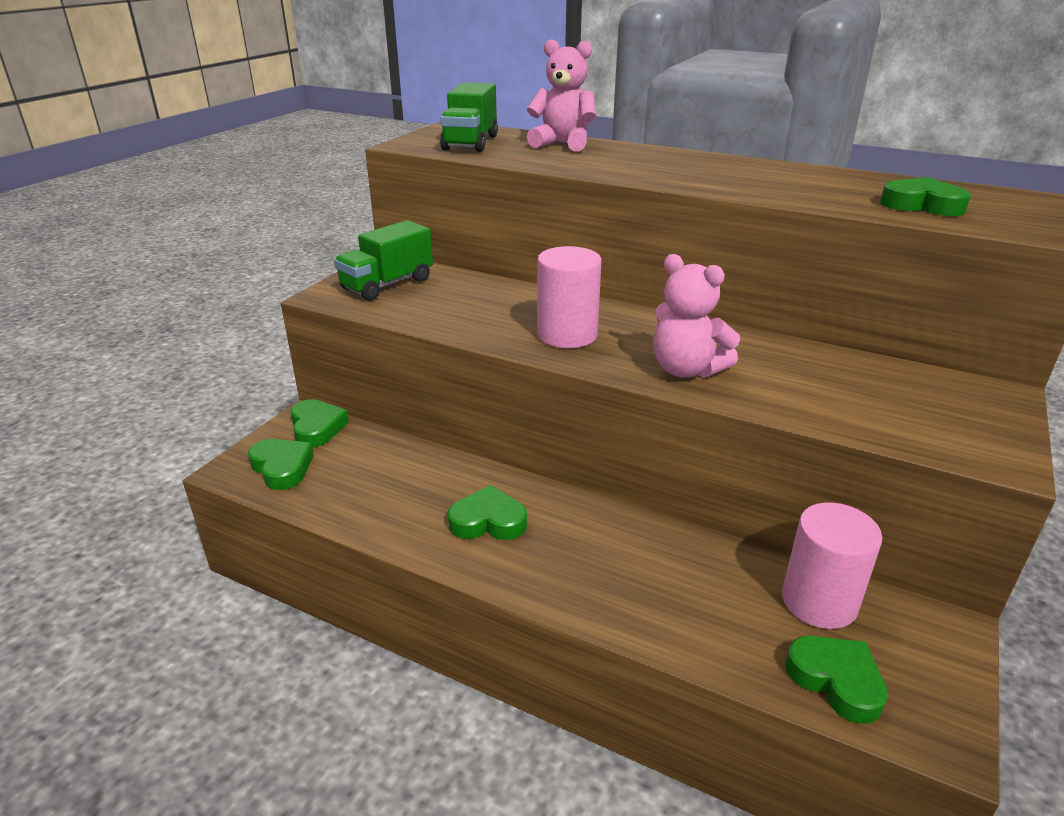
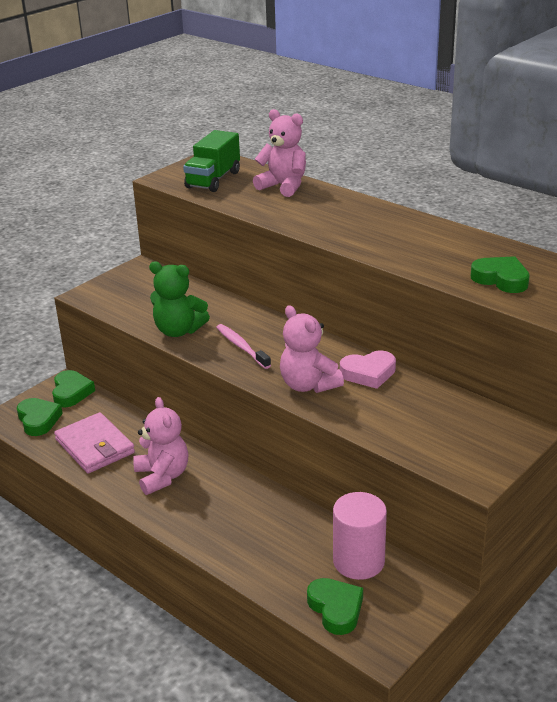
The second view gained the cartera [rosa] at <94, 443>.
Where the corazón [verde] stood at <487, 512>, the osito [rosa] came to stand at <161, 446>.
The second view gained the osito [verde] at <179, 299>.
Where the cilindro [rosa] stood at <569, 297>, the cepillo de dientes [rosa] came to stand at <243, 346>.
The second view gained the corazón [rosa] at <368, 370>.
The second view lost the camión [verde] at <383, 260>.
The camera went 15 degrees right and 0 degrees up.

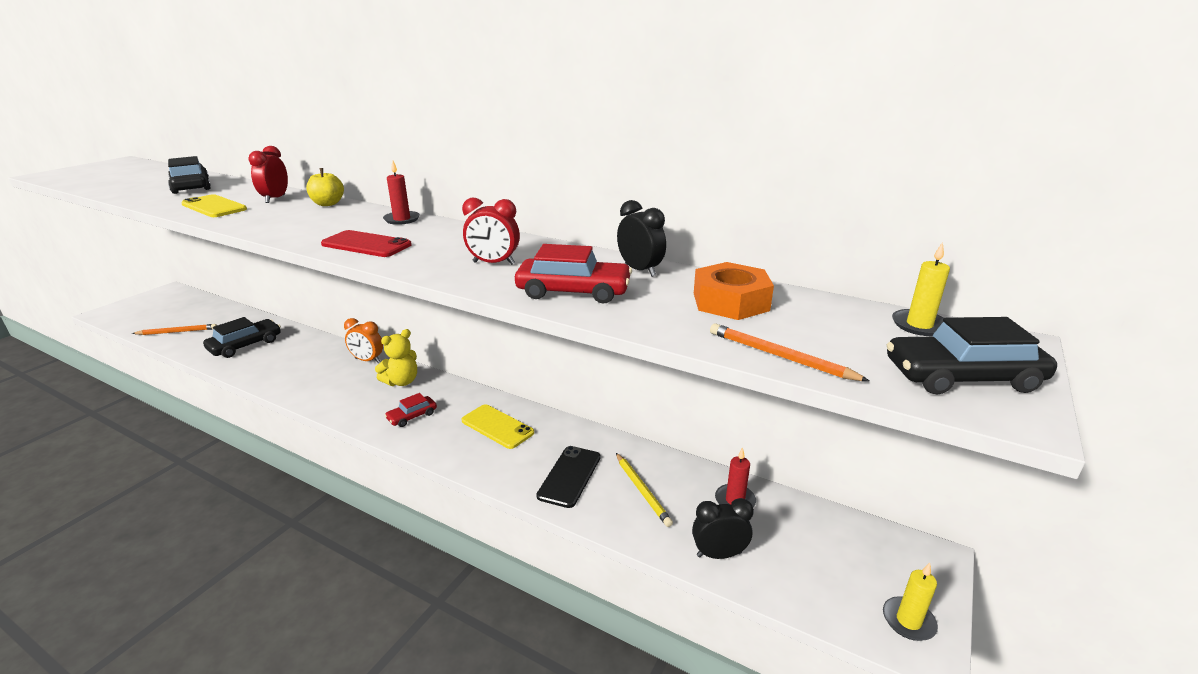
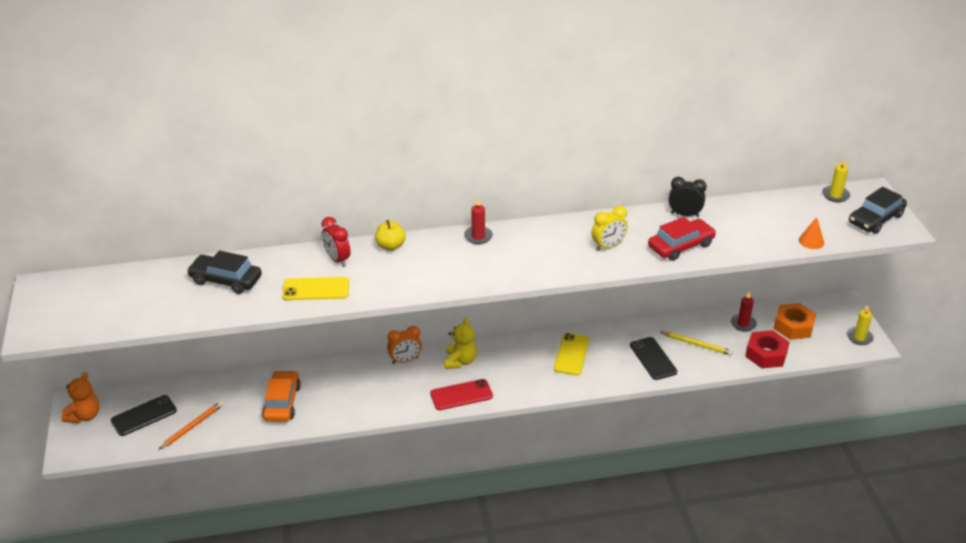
The second view gained the osito [naranja] at <81, 397>.
The second view gained the móvil [negro] at <144, 415>.
What was the coche [negro] at <242, 337> turned into the coche [naranja] at <281, 396>.
The móvil [rojo] ended up elsewhere, having gone from <366, 243> to <461, 394>.
The móvil [amarillo] at <498, 426> ended up facing another way, 75 degrees counterclockwise from before.
What was the despertador [rojo] at <491, 231> turned into the despertador [amarillo] at <610, 228>.
Where the despertador [negro] stood at <723, 528>, the tuerca [rojo] came to stand at <767, 349>.
The tuerca [naranja] ended up elsewhere, having gone from <734, 291> to <794, 321>.
Where the lápiz [naranja] stood at <789, 352>, the cono [naranja] came to stand at <811, 233>.
The second view lost the coche [rojo] at <411, 410>.
The camera went 40 degrees left and 10 degrees up.

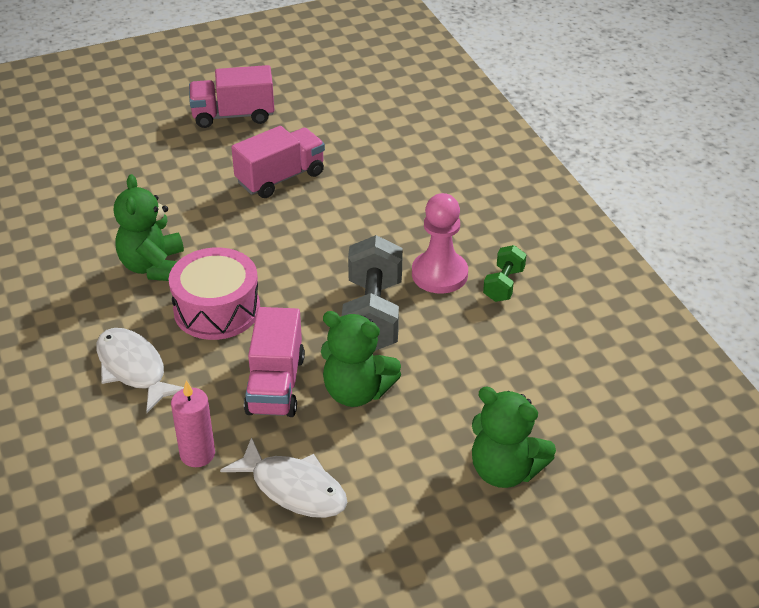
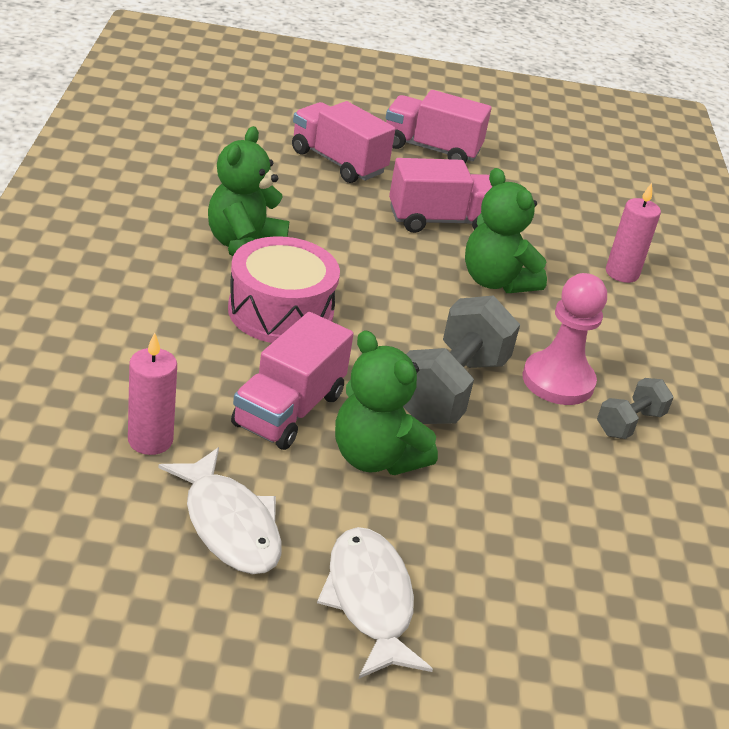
The second view gained the camión [rosa] at <343, 142>.
The pez [blanco] ended up elsewhere, having gone from <140, 370> to <375, 603>.
The osito [verde] ended up elsewhere, having gone from <514, 437> to <506, 230>.
What was the mancuerna [verde] at <505, 273> turned into the mancuerna [gris] at <635, 408>.
The second view gained the vela [rosa] at <633, 233>.
The camera went 20 degrees right and 5 degrees down.

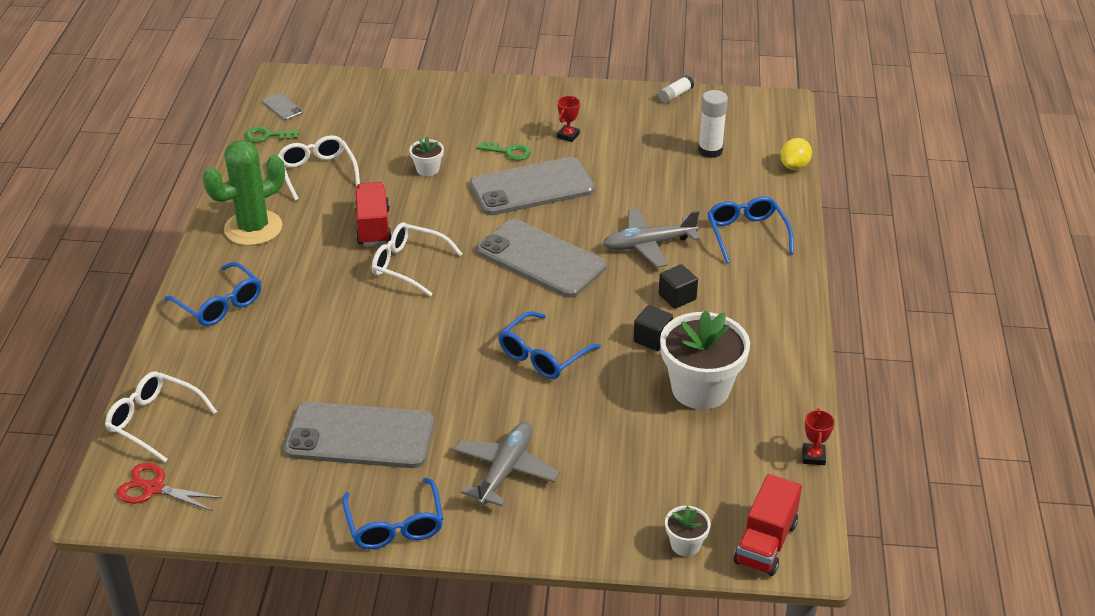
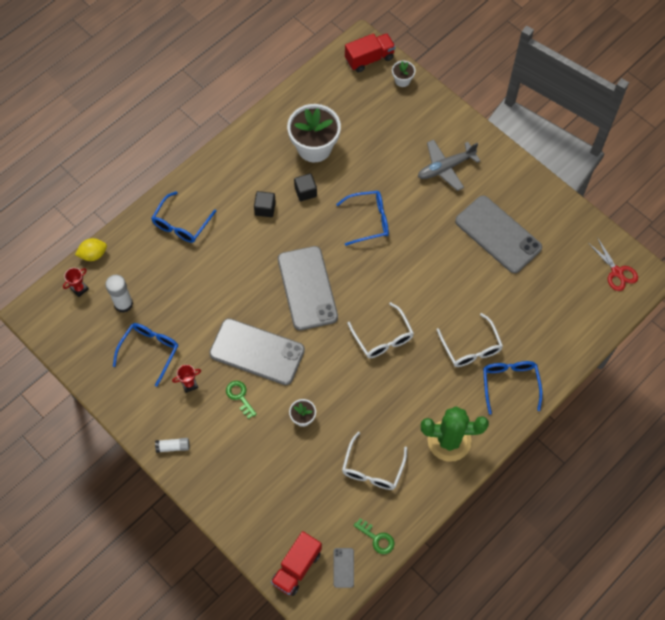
The trofeo [rojo] ended up elsewhere, having gone from <818, 437> to <76, 282>.
The gafas [azul] ended up elsewhere, having gone from <392, 513> to <145, 355>.
The barra de pegamento [blanco] ended up elsewhere, having gone from <676, 89> to <172, 445>.
The camión [rojo] ended up elsewhere, having gone from <373, 214> to <296, 563>.
The gafas [blanco] ended up elsewhere, having gone from <161, 417> to <470, 340>.
The second view lost the avión [gris] at <651, 238>.
The camera went 140 degrees left and 25 degrees up.

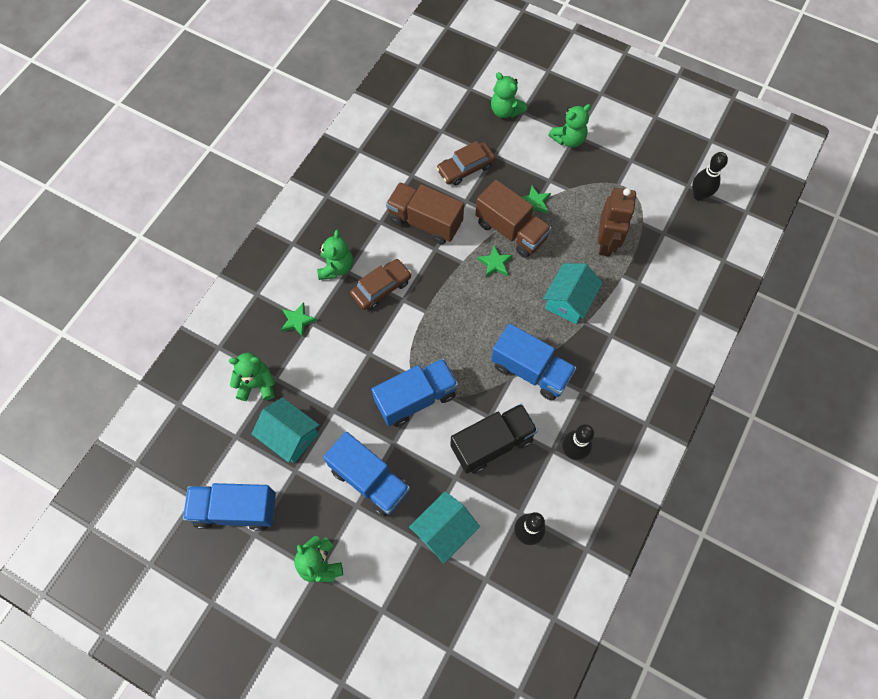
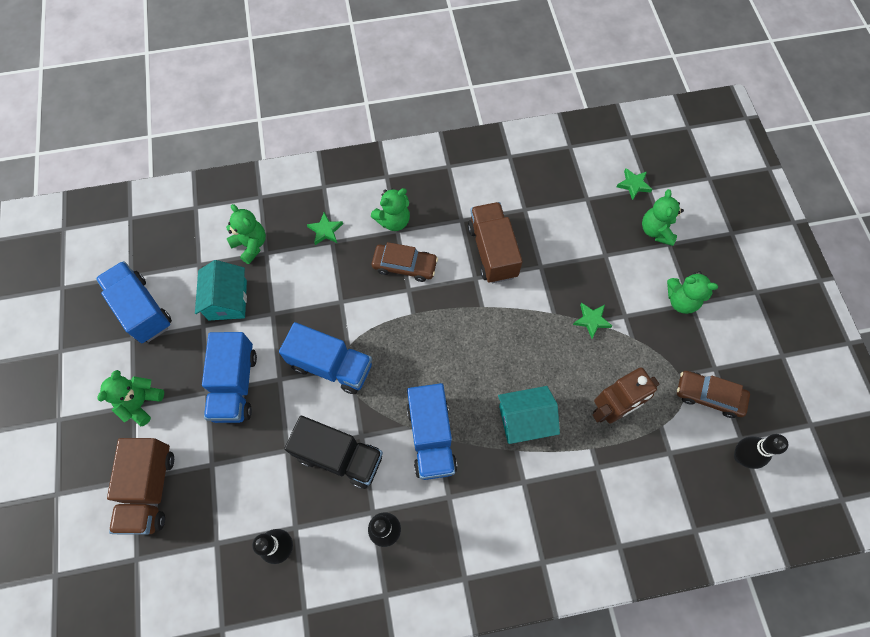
The camión [marrón] ended up elsewhere, having gone from <514, 219> to <140, 486>.
The estrella [verde] ended up elsewhere, having gone from <495, 261> to <634, 184>.
The coche [marrón] ended up elsewhere, having gone from <466, 163> to <713, 394>.
The second view lost the casa [turquesa] at <444, 527>.
The camera went 50 degrees right and 0 degrees up.

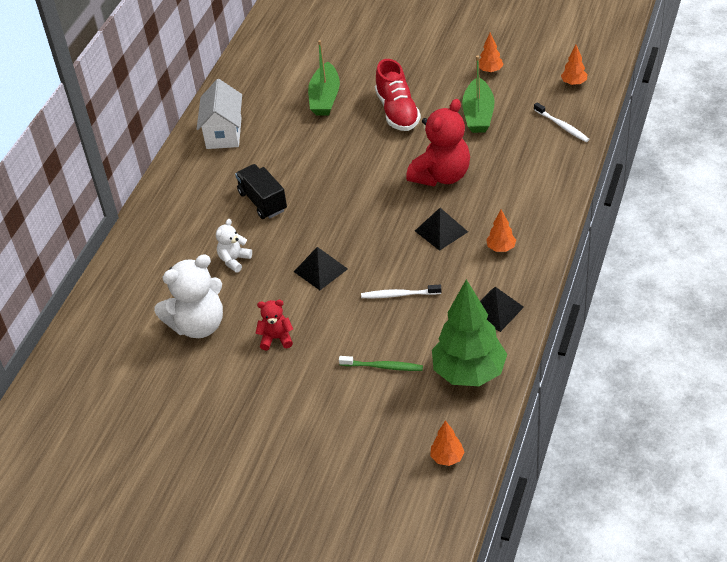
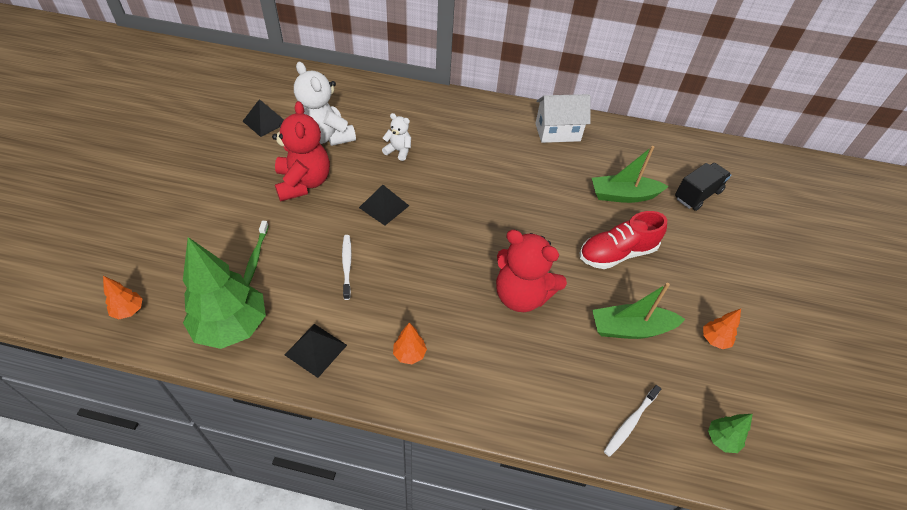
The pirámide [negro] ended up elsewhere, having gone from <441, 229> to <263, 118>.
The size of the osito [rojo] at <274, 325> changed by a factor of 1.95.
The camión [negro] ended up elsewhere, having gone from <261, 191> to <703, 187>.
What was the árbol [naranja] at <574, 65> turned into the árbol [verde] at <730, 433>.
The camera went 75 degrees right and 5 degrees up.

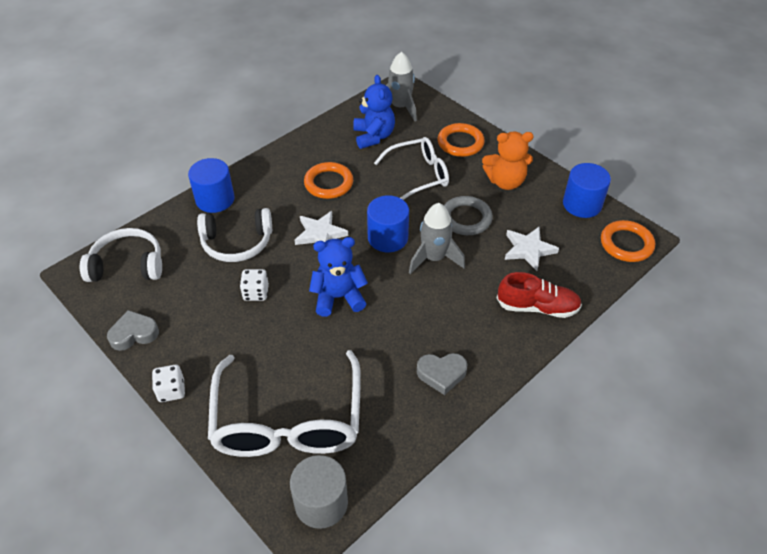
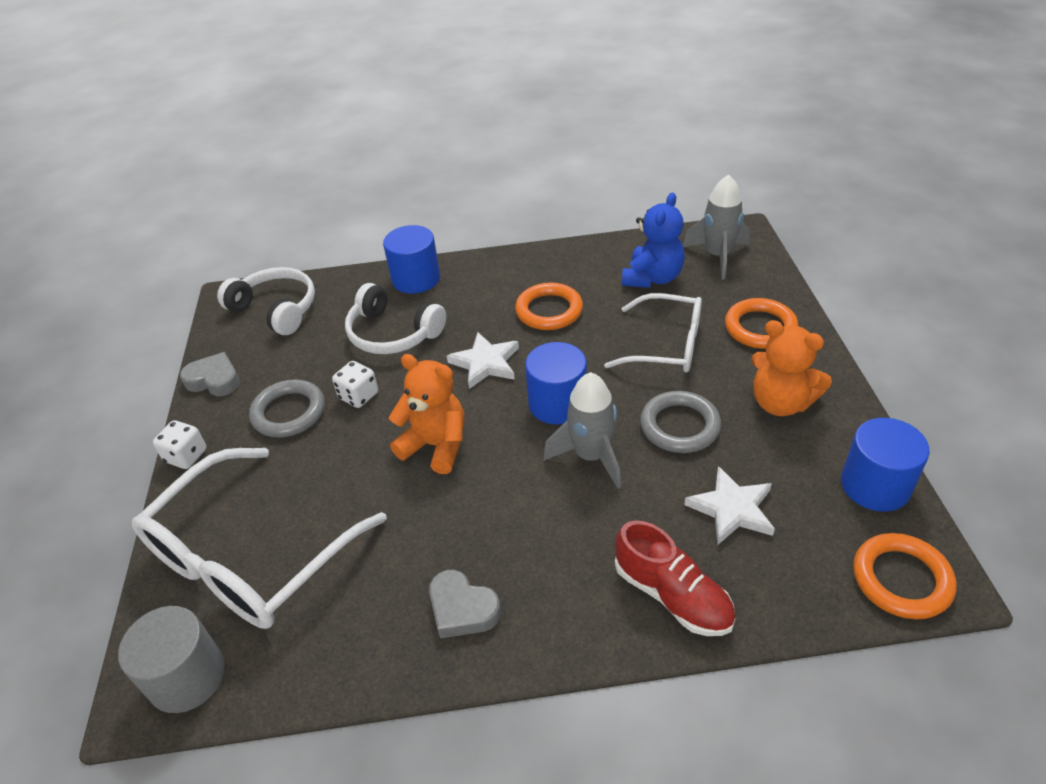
The second view gained the anillo [gris] at <287, 409>.
What was the osito [azul] at <338, 277> turned into the osito [naranja] at <426, 414>.
The camera went 40 degrees right and 5 degrees down.

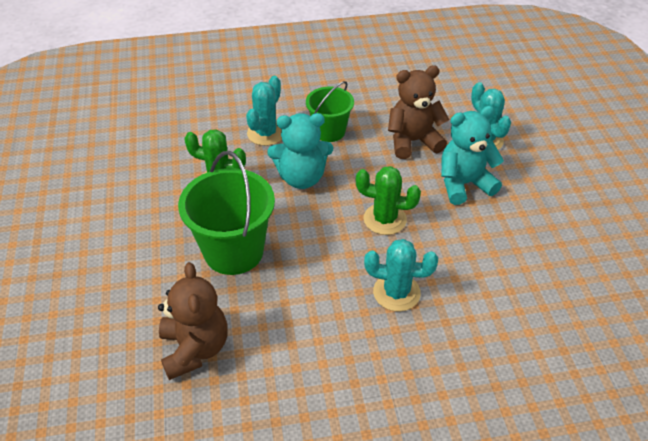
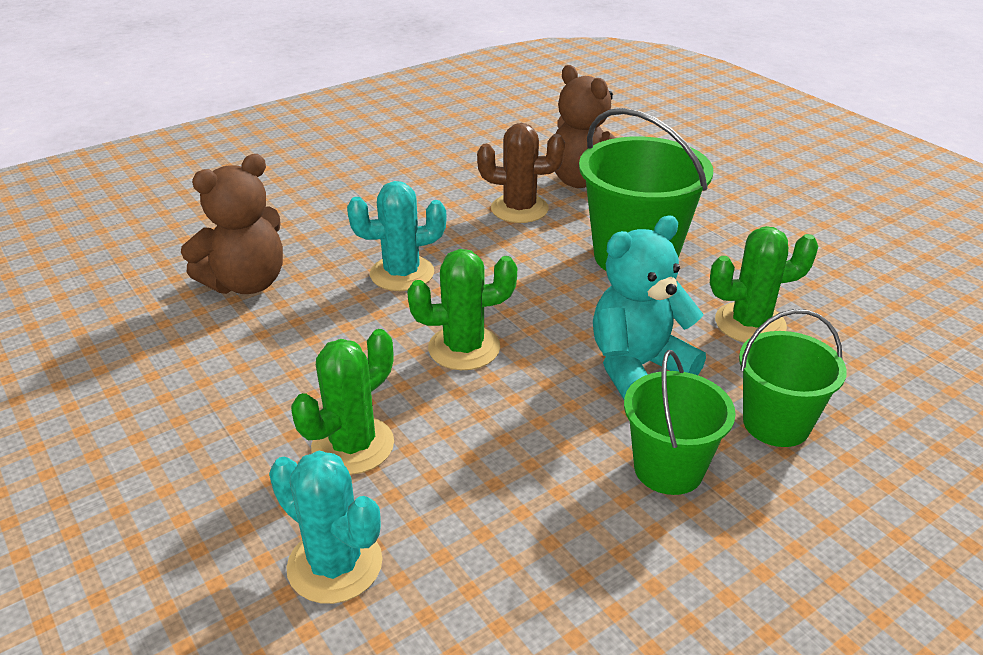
The osito [marrón] ended up elsewhere, having gone from <418, 112> to <232, 224>.
Where the osito [turquesa] stood at <472, 155>, the cactus [verde] came to stand at <342, 402>.
The second view gained the cactus [marrón] at <521, 173>.
Where the cactus [turquesa] stood at <264, 111>, the balde [verde] came to stand at <793, 378>.
The camera went 155 degrees right and 10 degrees down.

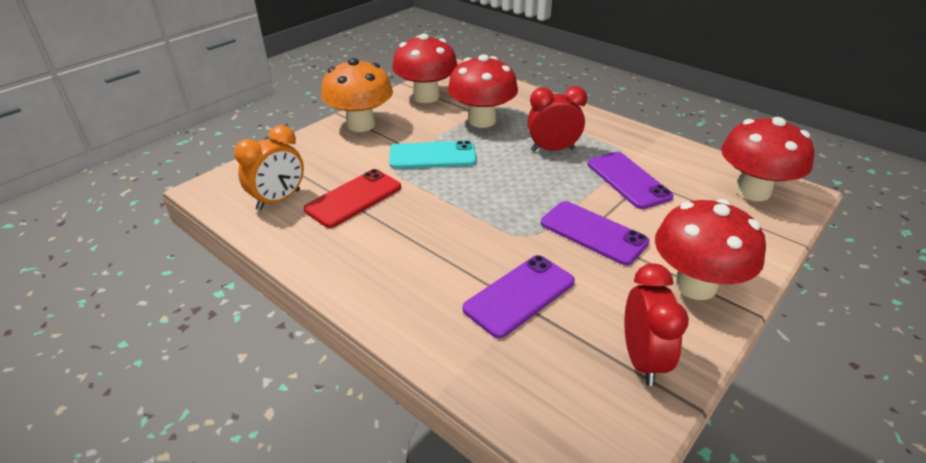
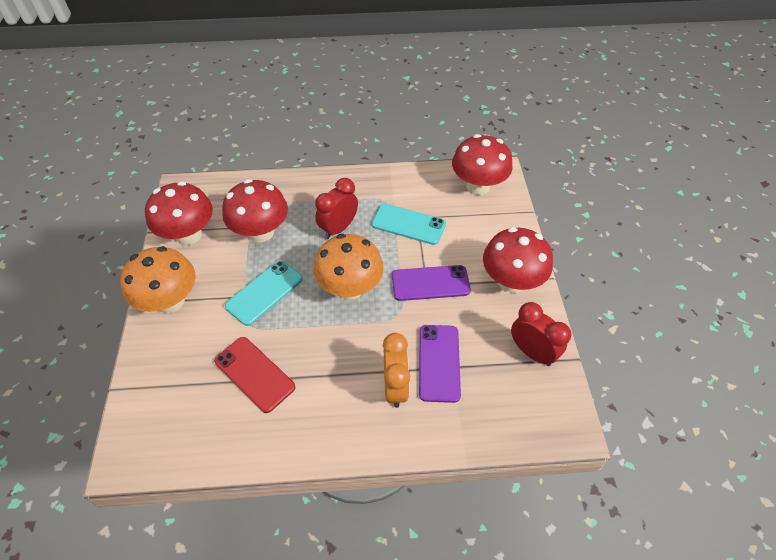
The móvil [rojo] at <352, 198> ended up facing another way, 45 degrees counterclockwise from before.
The second view gained the seta [naranja] at <349, 267>.
What was the móvil [morado] at <630, 180> turned into the móvil [turquesa] at <409, 224>.
The despertador [naranja] ended up elsewhere, having gone from <269, 167> to <396, 370>.
The camera went 45 degrees left and 15 degrees up.

